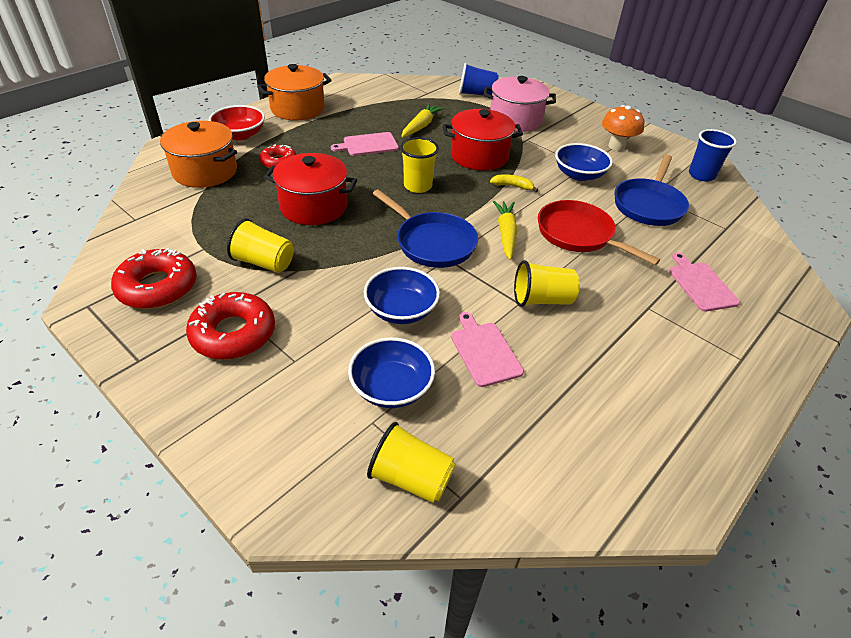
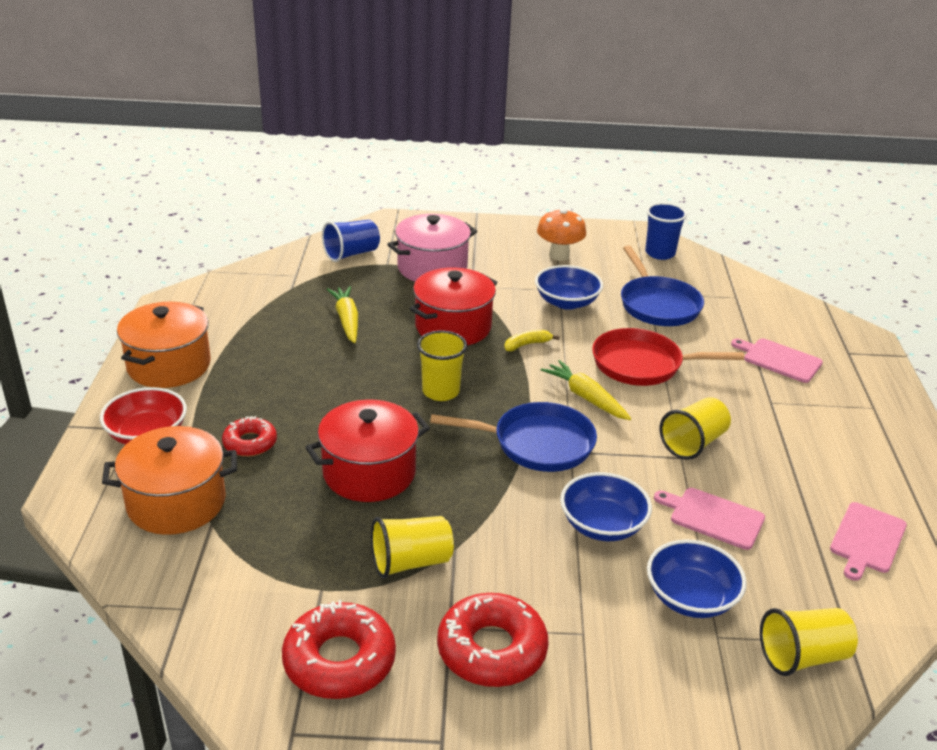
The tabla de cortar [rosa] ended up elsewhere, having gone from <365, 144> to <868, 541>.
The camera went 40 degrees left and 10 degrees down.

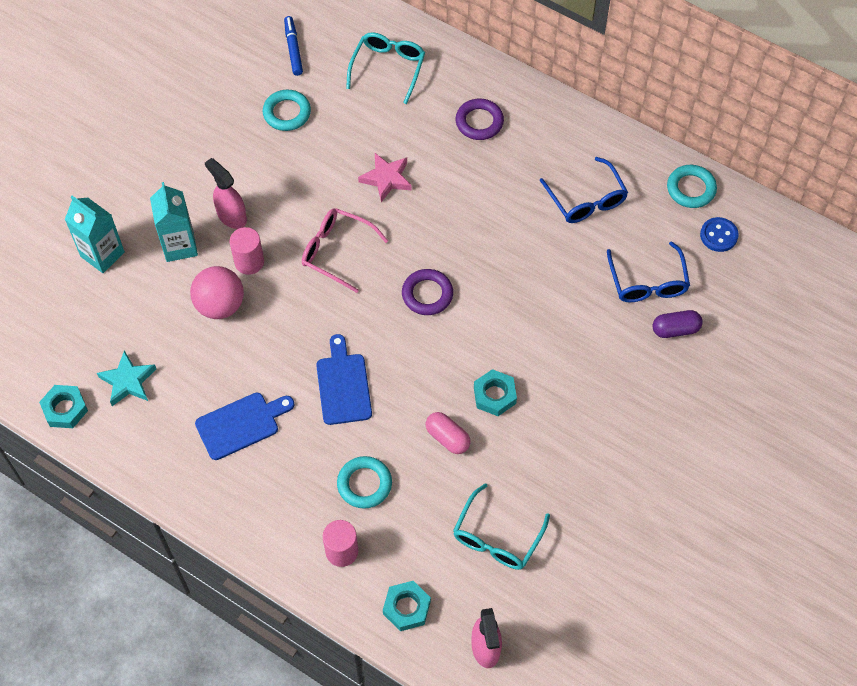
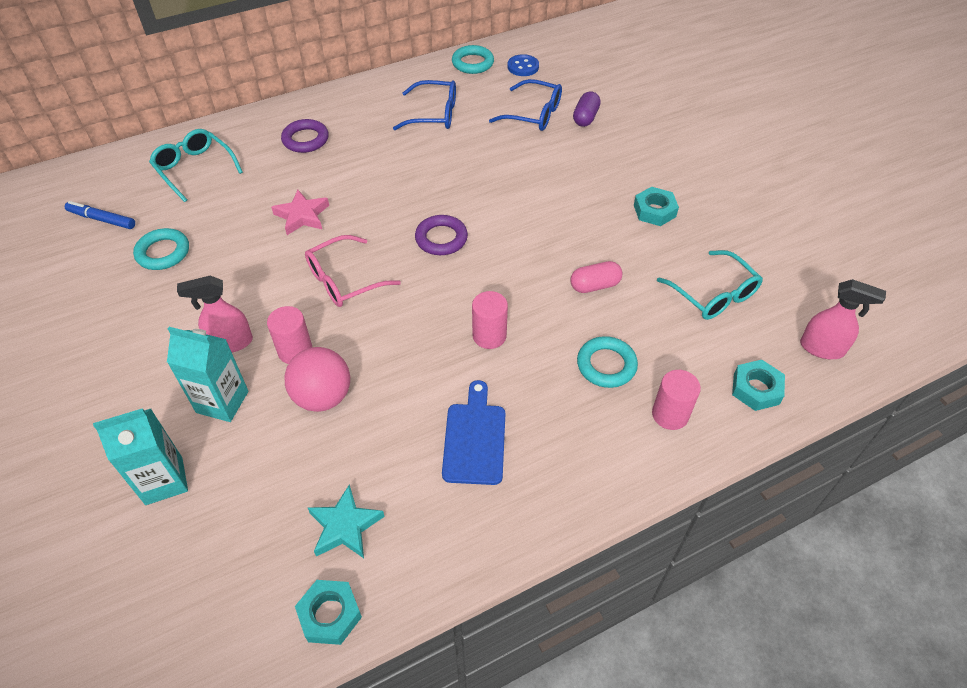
Where the tabla de cortar [azul] stood at <344, 379>, the cilindro [rosa] came to stand at <490, 320>.
The tuerca [turquesa] ended up elsewhere, having gone from <495, 392> to <656, 206>.
The camera went 60 degrees left and 10 degrees down.

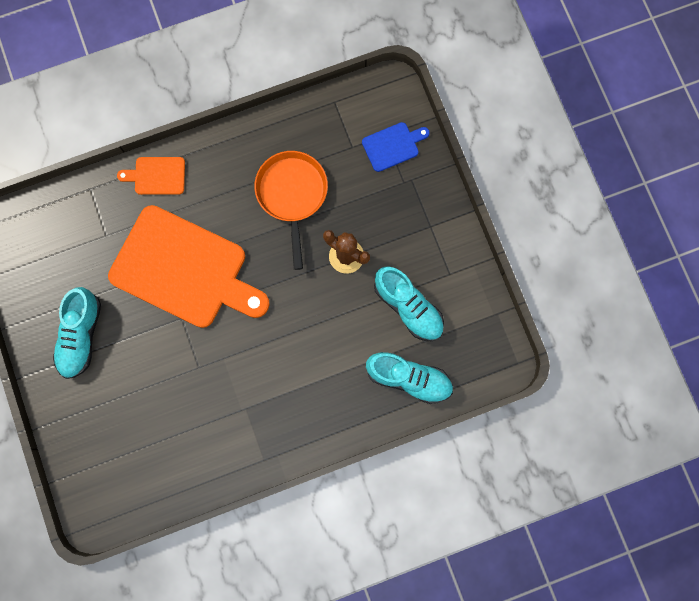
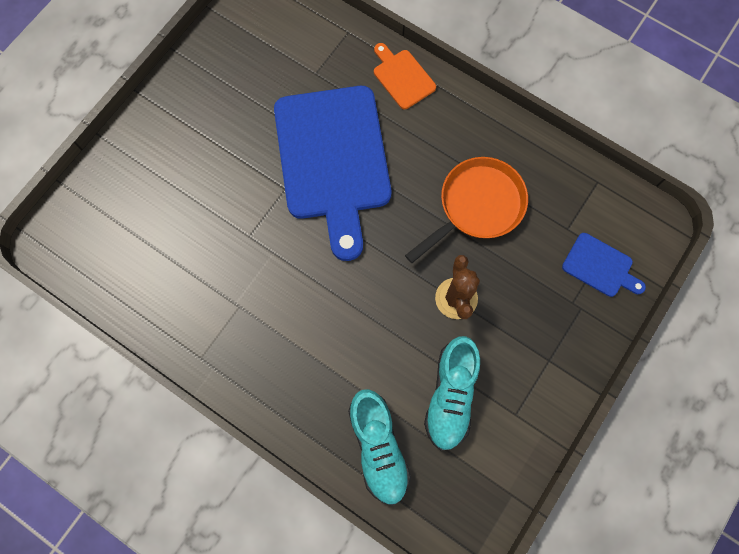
What was the tabla de cortar [naranja] at <189, 266> turned into the tabla de cortar [azul] at <332, 173>.
The second view lost the zapato [turquesa] at <77, 333>.
The camera went 55 degrees right and 5 degrees down.

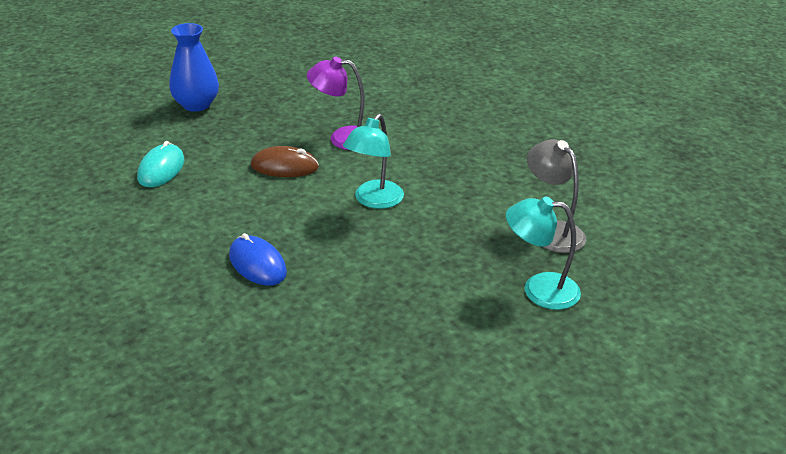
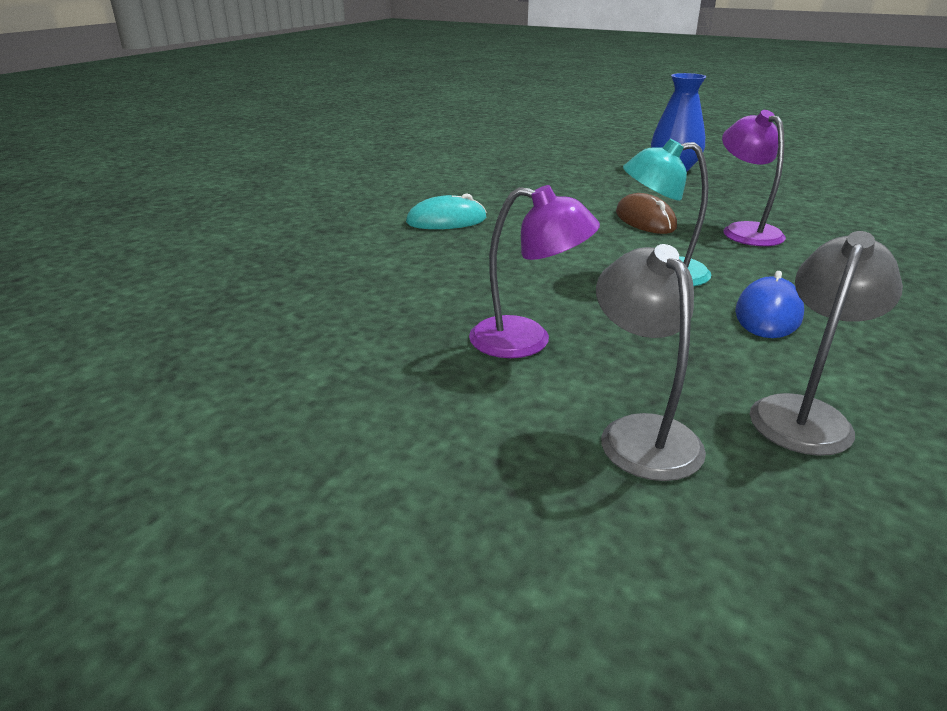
The ratón [turquesa] ended up elsewhere, having gone from <160, 164> to <446, 211>.
The second view gained the lámpara [morado] at <534, 271>.
What was the lámpara [turquesa] at <543, 253> turned into the lámpara [gris] at <651, 362>.
The ratón [azul] ended up elsewhere, having gone from <258, 259> to <769, 304>.
The camera went 65 degrees right and 5 degrees down.

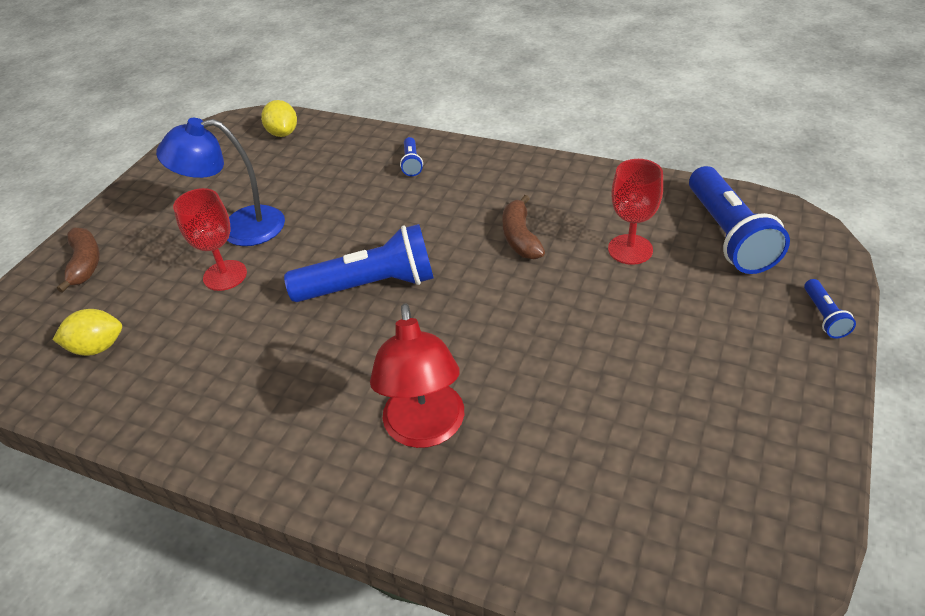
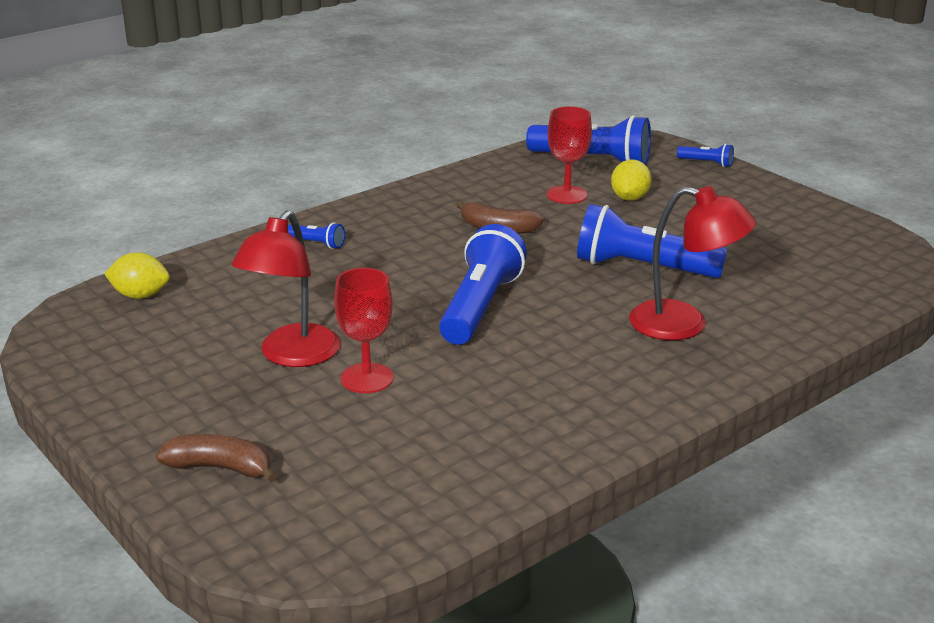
What was the lámpara [azul] at <220, 182> turned into the lámpara [rojo] at <286, 288>.
The second view gained the lámpara de mano [azul] at <652, 241>.
The limón [amarillo] ended up elsewhere, having gone from <87, 332> to <631, 180>.
The camera went 65 degrees left and 15 degrees down.

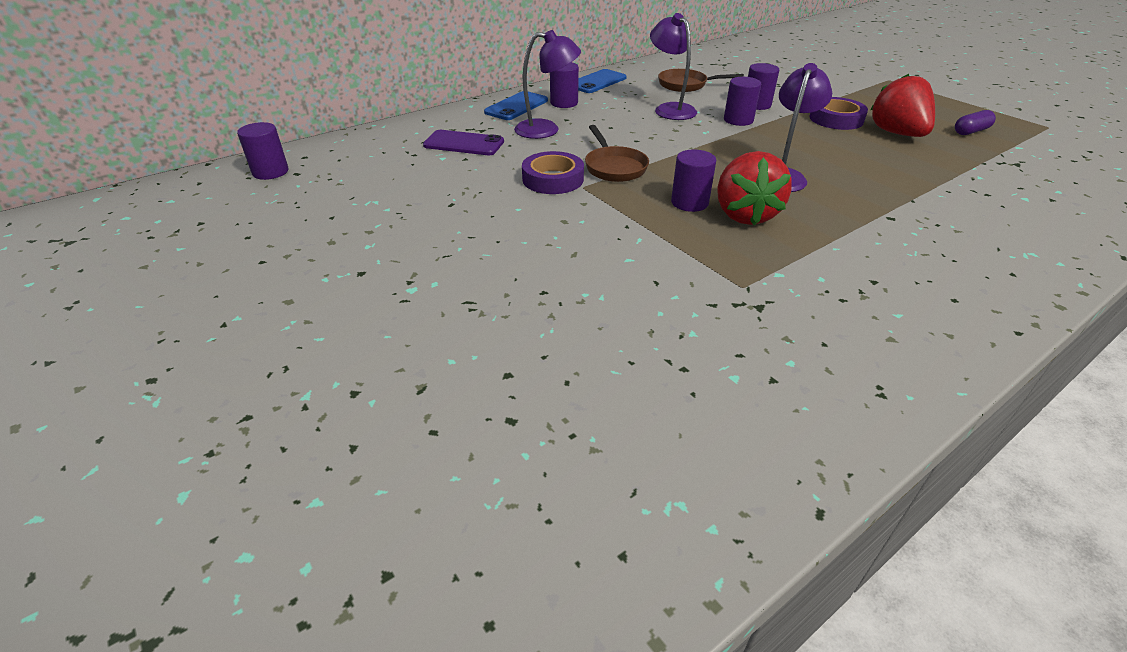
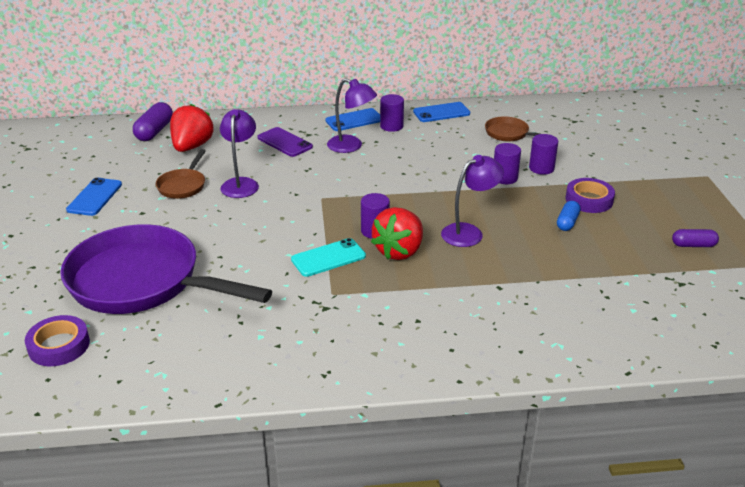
The cinta adhesiva [morado] ended up elsewhere, having gone from <553, 172> to <57, 340>.
The second view gained the sartén [morado] at <166, 269>.
The second view gained the móvil [azul] at <94, 197>.
Where the cilindro [morado] stood at <263, 151>, the cápsula [morado] came to stand at <153, 121>.
The sartén [marrón] ended up elsewhere, having gone from <617, 153> to <181, 174>.
The fresa [rojo] ended up elsewhere, having gone from <902, 105> to <192, 128>.
The lámpara [morado] ended up elsewhere, having gone from <673, 66> to <239, 153>.
The second view gained the móvil [turquesa] at <328, 257>.
The second view gained the cápsula [azul] at <568, 216>.
The camera went 30 degrees right and 5 degrees down.

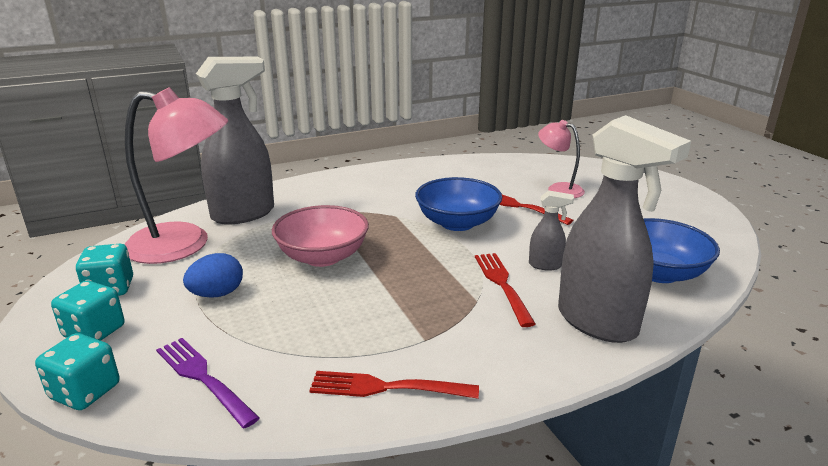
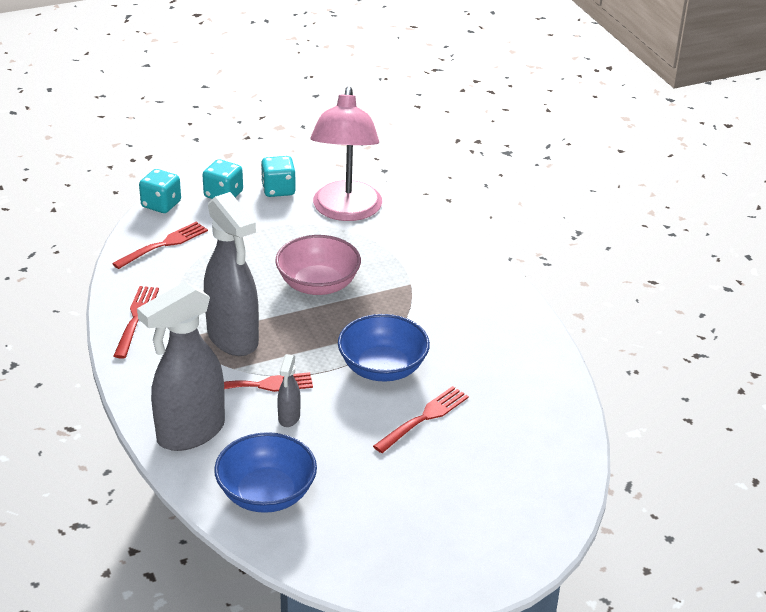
What was the tenedor [morado] at <208, 383> turned into the tenedor [rojo] at <160, 245>.
The pulverizador [gris] ended up elsewhere, having gone from <235, 140> to <231, 274>.
The second view lost the huevo [azul] at <213, 275>.
The second view lost the lámpara [rosa] at <561, 159>.
The camera went 90 degrees right and 10 degrees up.

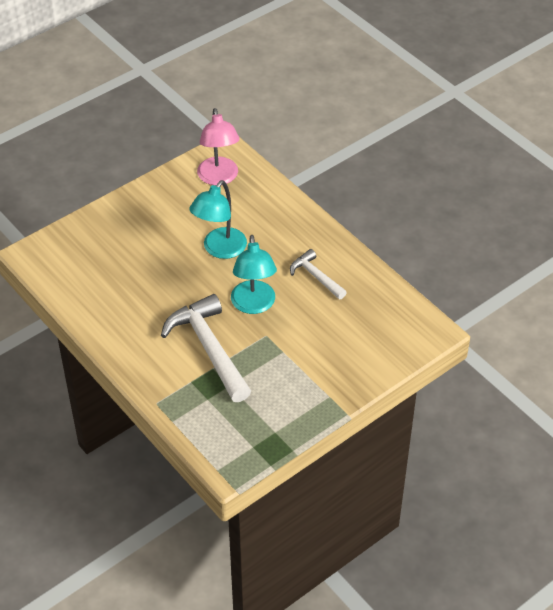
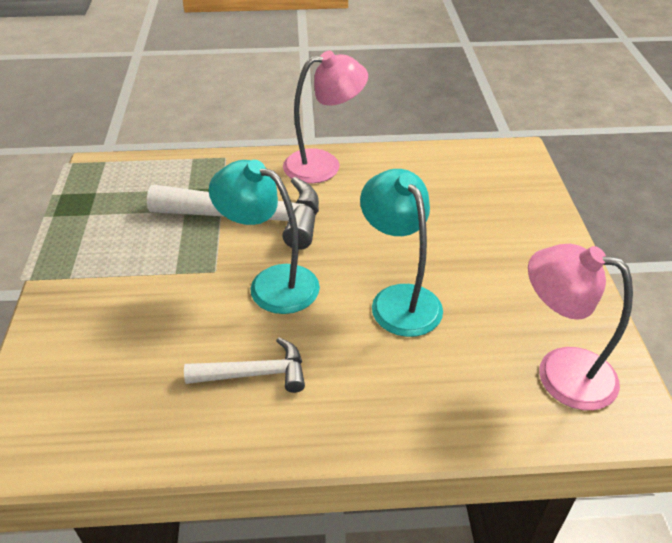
The second view gained the lámpara [rosa] at <325, 117>.
The camera went 125 degrees right and 5 degrees down.

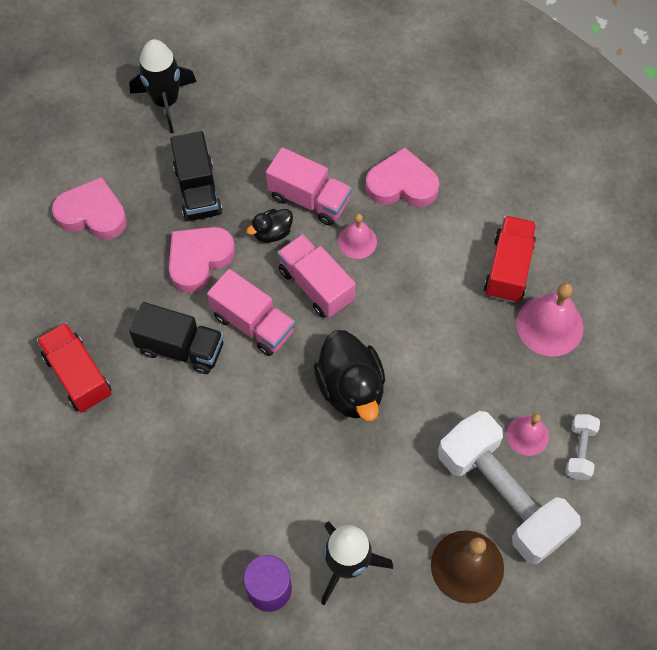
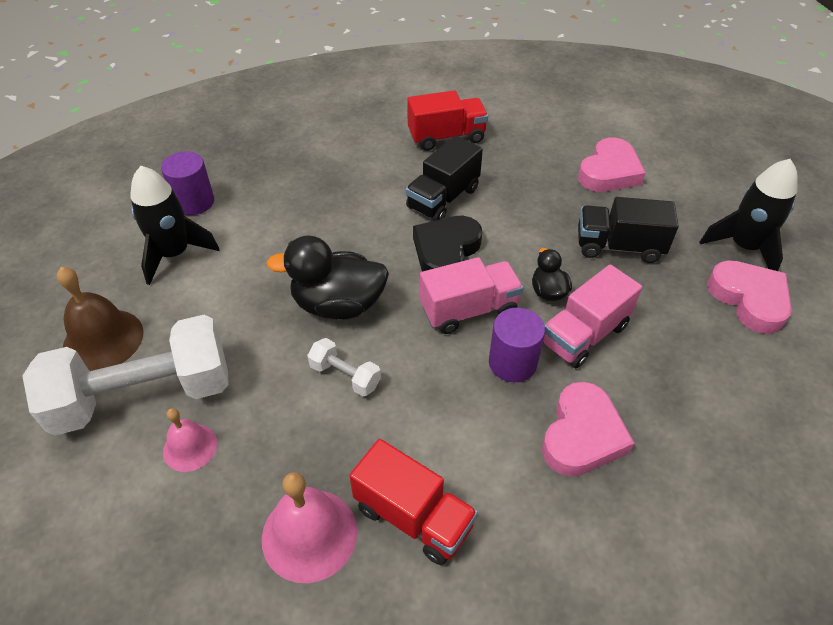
The mancuerna [blanco] ended up elsewhere, having gone from <582, 447> to <344, 367>.
Where the camión [rosa] stood at <251, 312>, the corazón [negro] came to stand at <447, 243>.
Where the campana [rosa] stood at <357, 236>, the cilindro [morado] came to stand at <517, 345>.
The corazón [rosa] ended up elsewhere, having gone from <202, 260> to <749, 297>.
The camera went 110 degrees right and 15 degrees down.

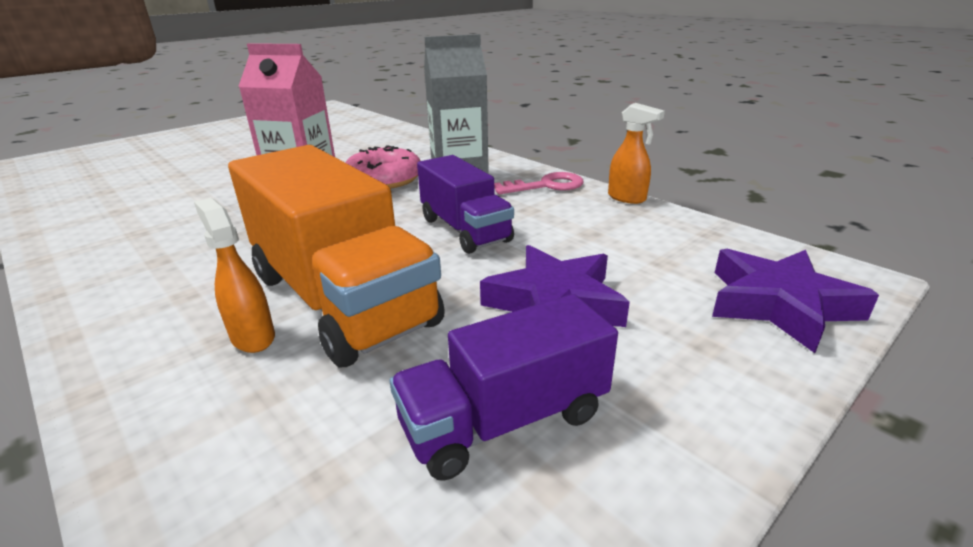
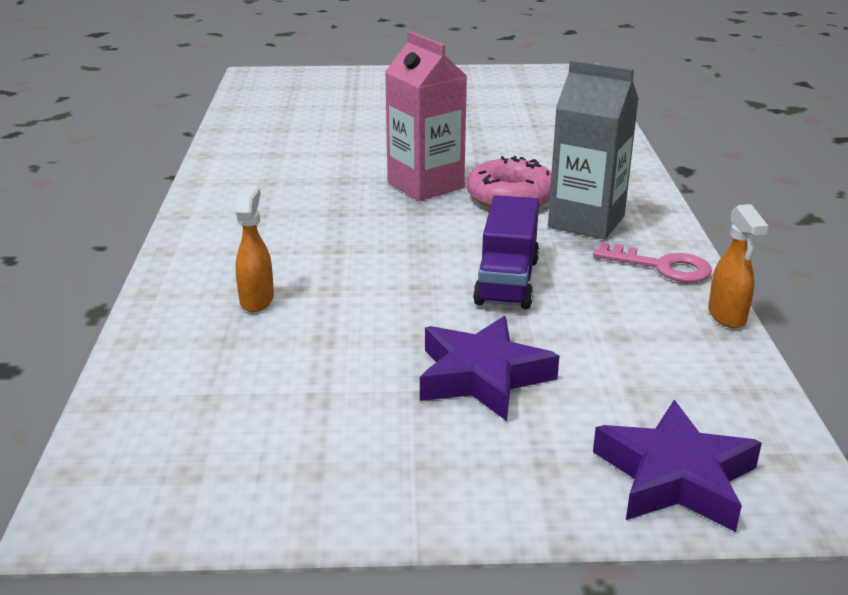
The second view lost the camión [naranja] at <336, 256>.
The second view lost the camión [morado] at <504, 387>.
The camera went 40 degrees right and 0 degrees up.

